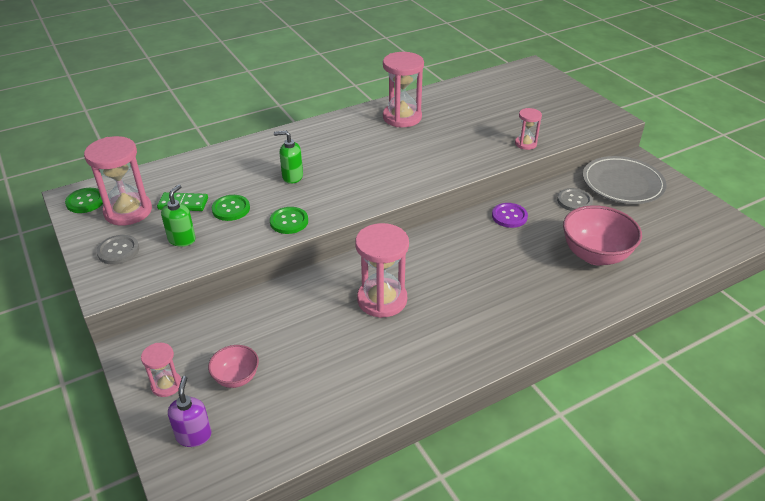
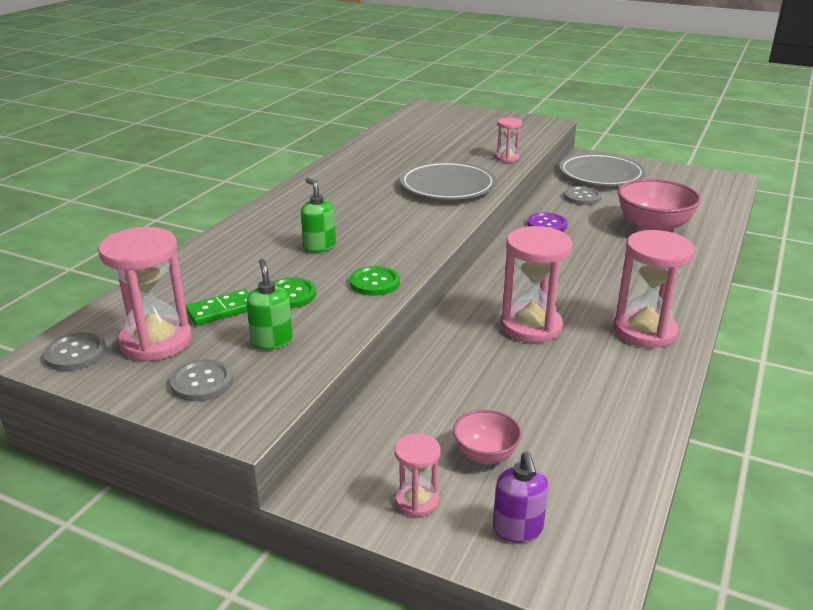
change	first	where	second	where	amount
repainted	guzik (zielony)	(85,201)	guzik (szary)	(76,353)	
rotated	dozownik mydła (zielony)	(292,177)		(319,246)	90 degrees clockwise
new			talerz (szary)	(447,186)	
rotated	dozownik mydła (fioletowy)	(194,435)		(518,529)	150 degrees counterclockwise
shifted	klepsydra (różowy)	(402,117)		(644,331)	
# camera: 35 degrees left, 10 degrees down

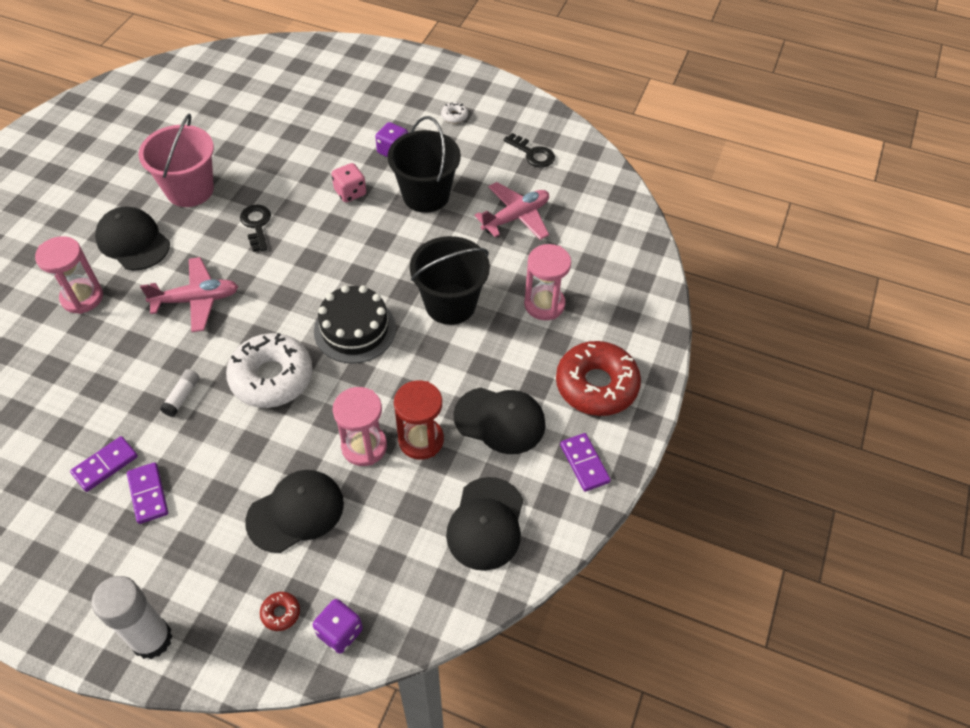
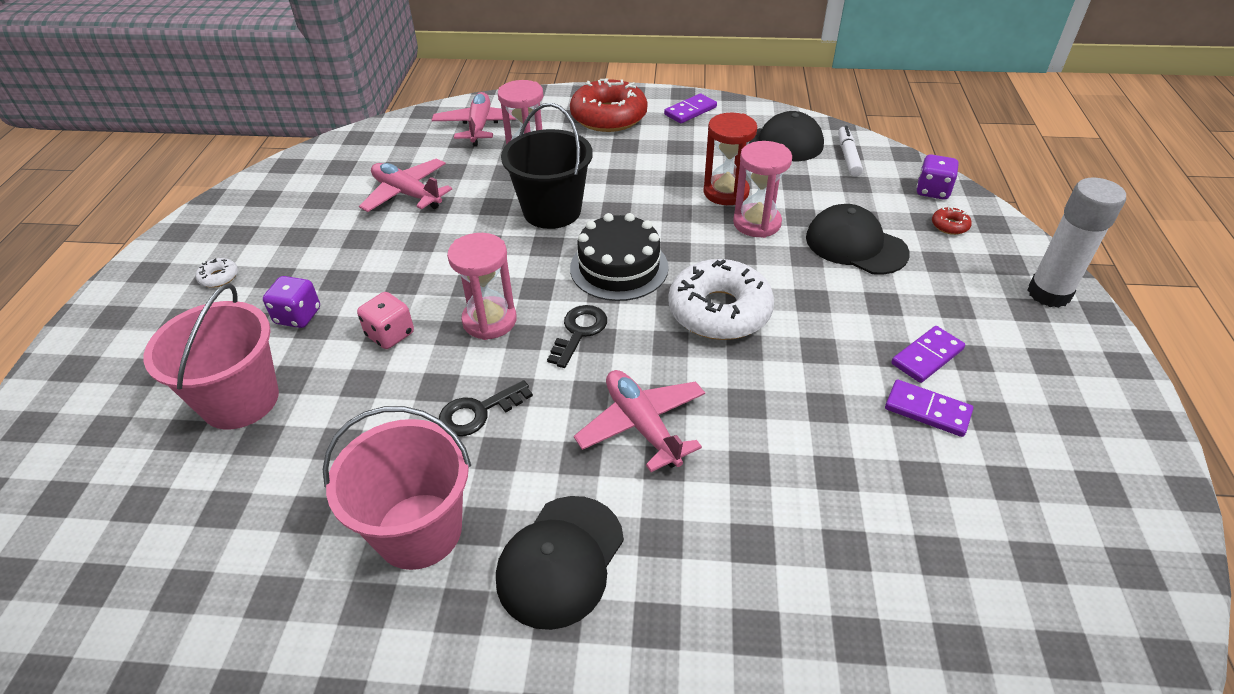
change	first	where	second	where	amount
new			wiadro (różowy)	(240,400)	
new			samolot (różowy)	(480,126)	
shifted	klepsydra (różowy)	(82,297)		(489,321)	
shifted	klucz (czarny)	(532,154)		(579,332)	
new			flamaster (biały)	(848,157)	
gone	klej w sztyfcie (biały)	(182,396)			
gone	wiadro (czarny)	(426,195)			
gone	czapka (czarny)	(500,420)			
# camera: 105 degrees left, 10 degrees down

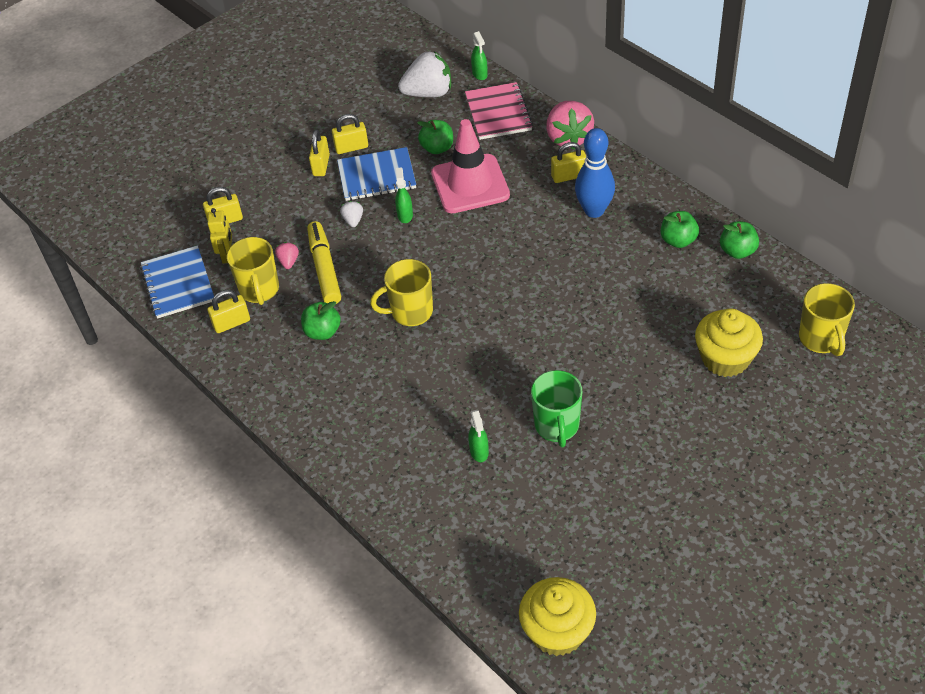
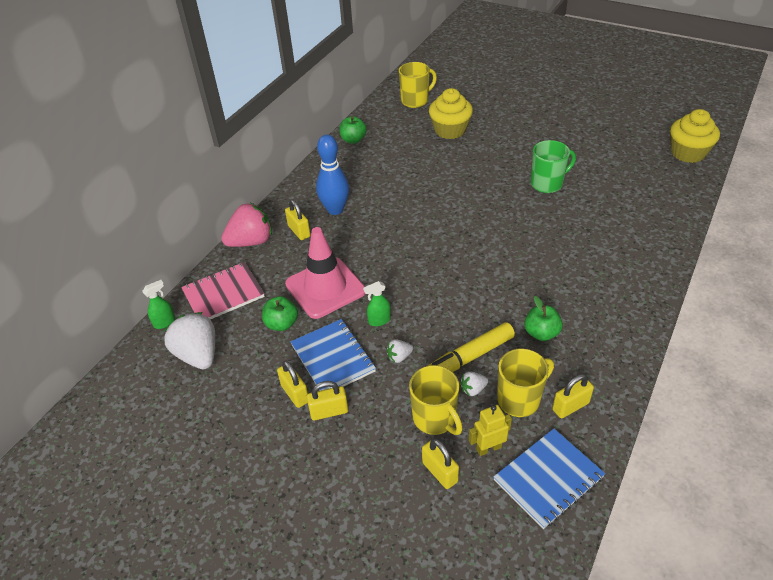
change	first	where	second	where	amount
shifted	kubek (żółty)	(410,312)		(435,419)	
repainted	truskawka (różowy)	(288,262)	truskawka (biały)	(473,389)	
rotated	kłódka (żółty)	(231,323)		(570,406)	75 degrees counterclockwise
gone	spryskiwacz (zielony)	(479,452)			
gone	jabłko (zielony)	(678,240)			
# camera: 110 degrees left, 5 degrees down

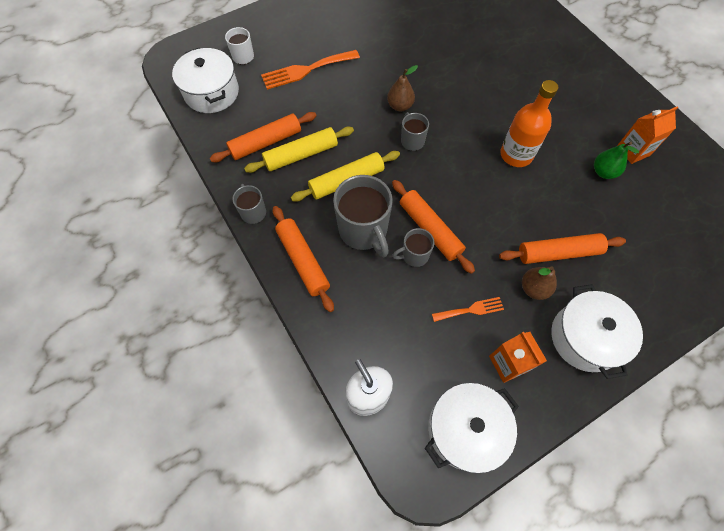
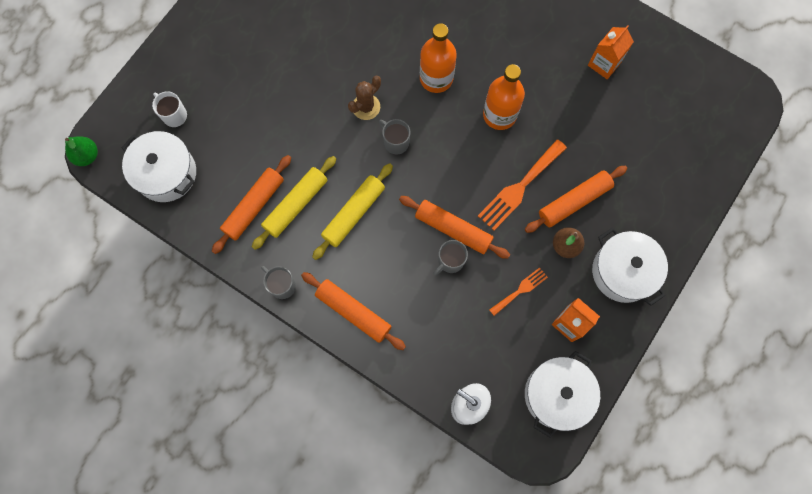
change	first	where	second	where	amount
shifted	gruszka (zielony)	(603,172)		(87,156)	
swapped	gruszka (brązowy)	(400,106)	kaktus (brązowy)	(366,107)	
new			butelka (pomarańczowy)	(436,78)	
shifted	widelec (pomarańczowy)	(306,70)		(519,187)	
gone	kubek (szary)	(363,231)			
# camera: 25 degrees left, 10 degrees up

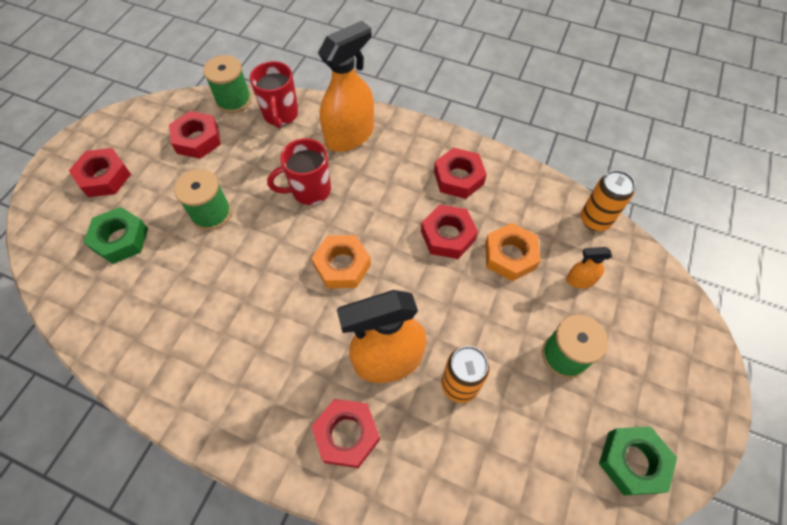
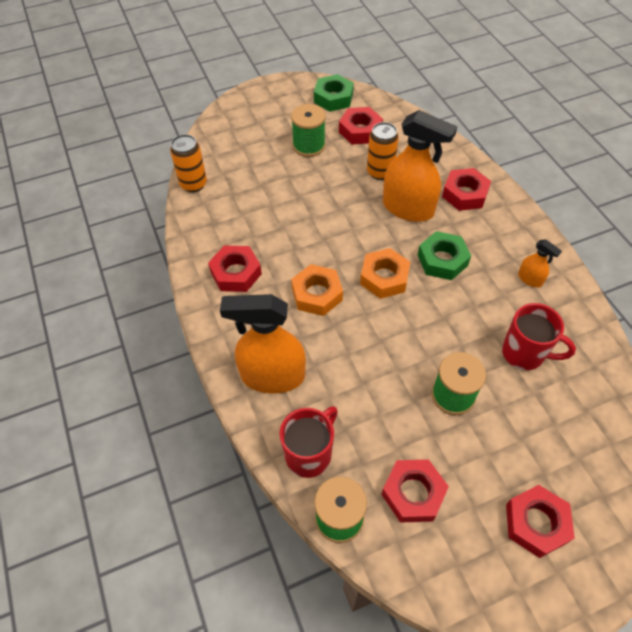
change	first	where	second	where	amount
shifted	nakrętka (pomarańczowy)	(510,255)		(317,294)	
shifted	nakrętka (czerwony)	(447,235)		(360,130)	
shifted	nakrętka (zielony)	(120,239)		(442,260)	
shifted	kubek (czerwony)	(309,190)		(524,353)	
shifted	spryskiwacz (pomarańczowy)	(580,280)		(530,279)	
# camera: 135 degrees left, 5 degrees down

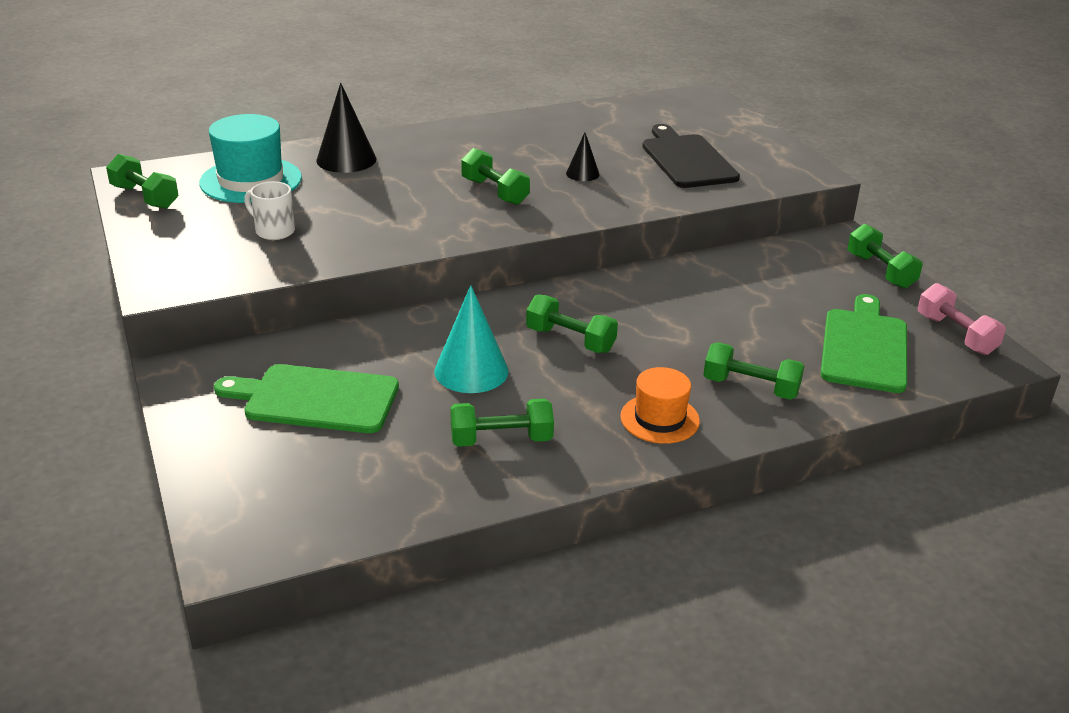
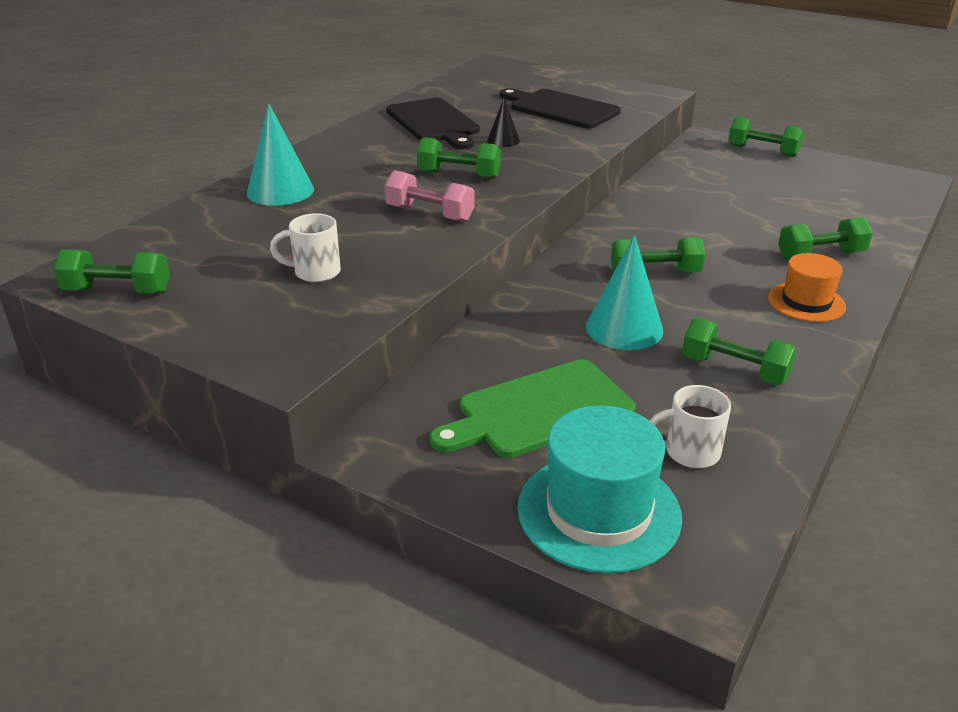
change	first	where	second	where	amount
repainted	stożek (czarny)	(346,159)	stożek (turkusowy)	(280,191)	
shifted	hantel (różowy)	(955,335)		(430,214)	
new			deska do krojenia (czarny)	(434,123)	
shifted	kapelusz (turkusowy)	(251,180)		(598,511)	
new			kubek (biały)	(690,452)	
rotated	hantel (zielony)	(501,440)		(734,370)	75 degrees clockwise
gone	deska do krojenia (zielony)	(864,347)			
# camera: 35 degrees left, 0 degrees up

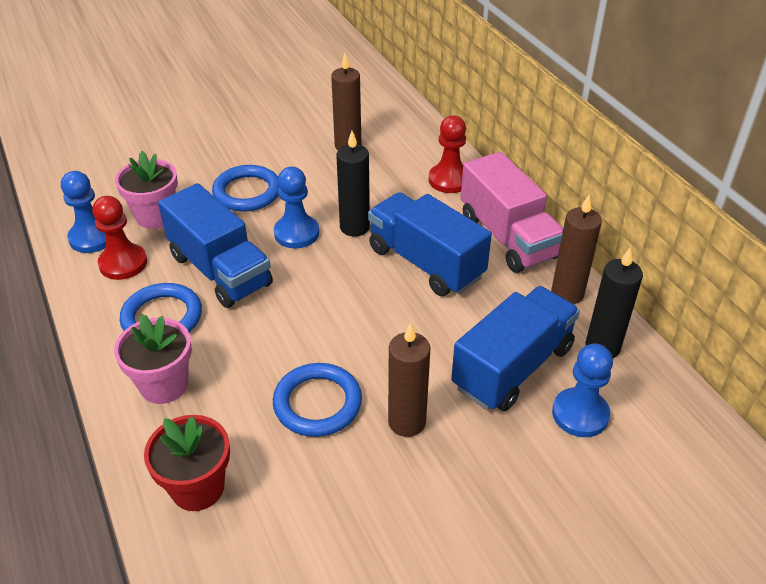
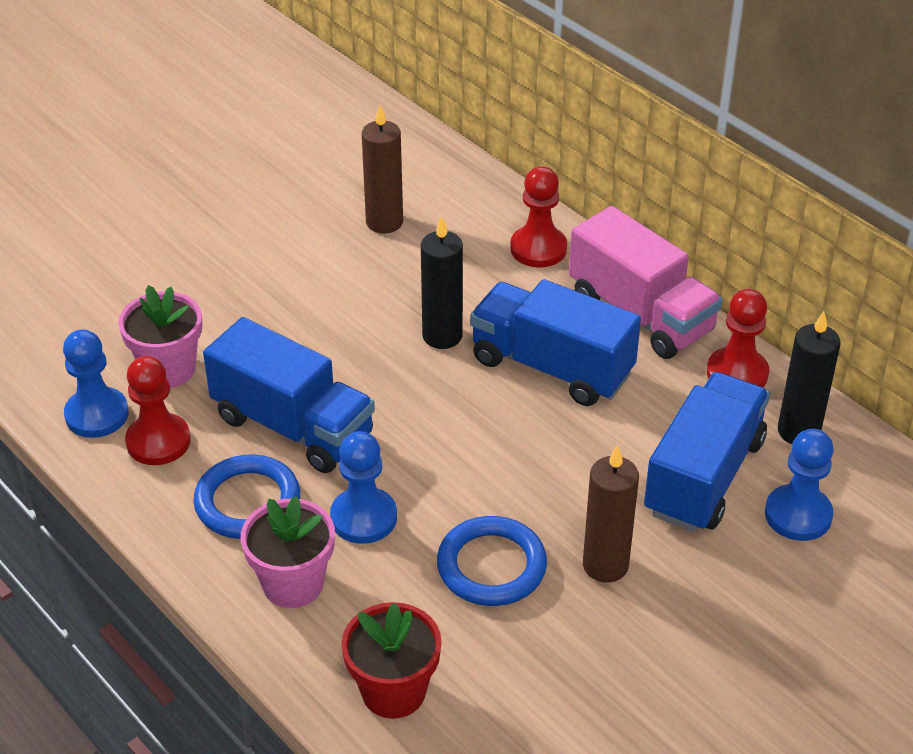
change	first	where	second	where	amount
shifted	pionek (niebieski)	(296,233)		(363,518)	
swapped	świeca (brązowy)	(567,293)	pionek (czerwony)	(737,373)	
gone	pierścień (niebieski)	(247,192)			
# camera: 15 degrees left, 0 degrees up

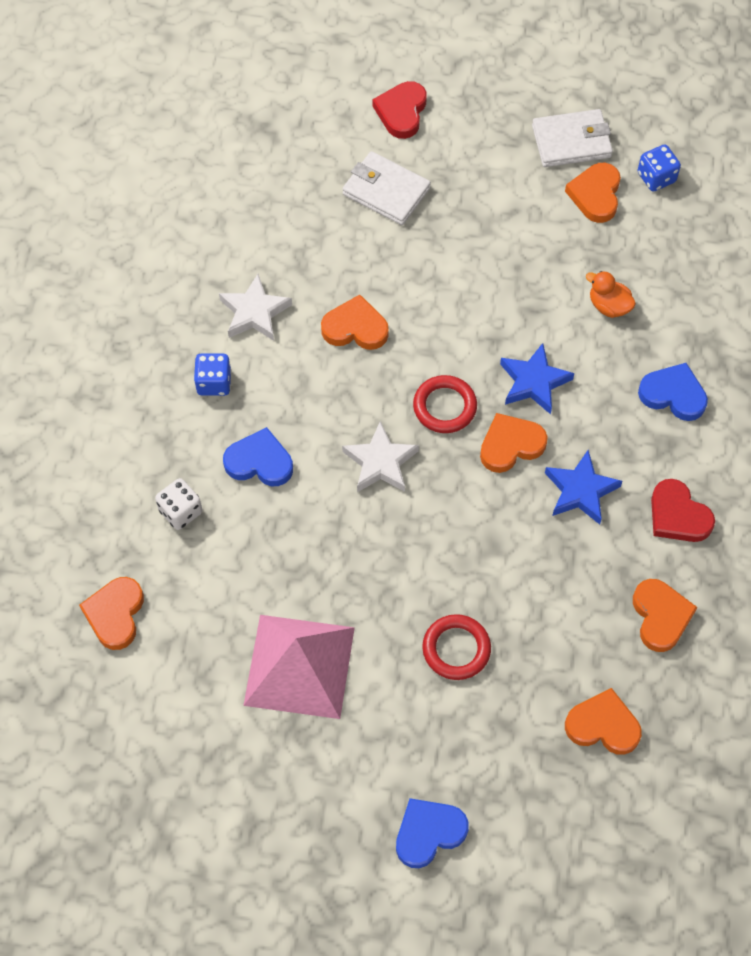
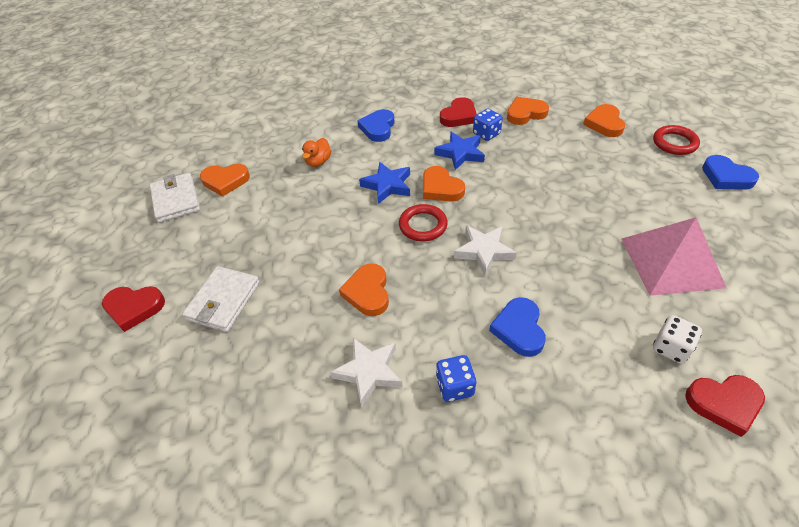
change	first	where	second	where	amount
shifted	kostka do gry (niebieski)	(656,177)		(486,134)	
shifted	pierścień (czerwony)	(456,649)		(674,143)	
shifted	kostka do gry (biały)	(180,511)		(670,348)	
repainted	serce (pomarańczowy)	(115,614)	serce (czerwony)	(724,403)	
# camera: 100 degrees left, 15 degrees down

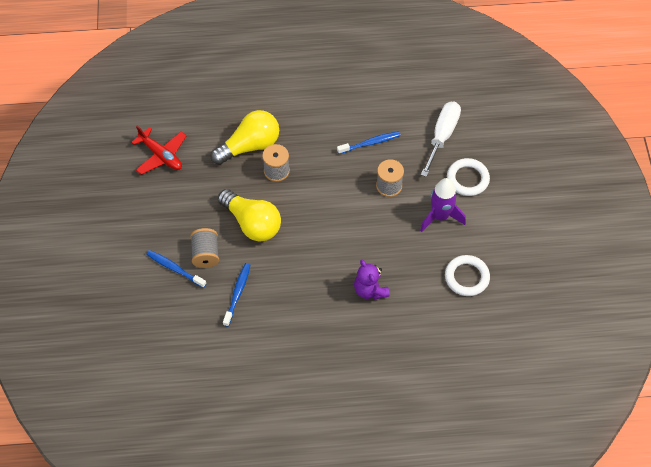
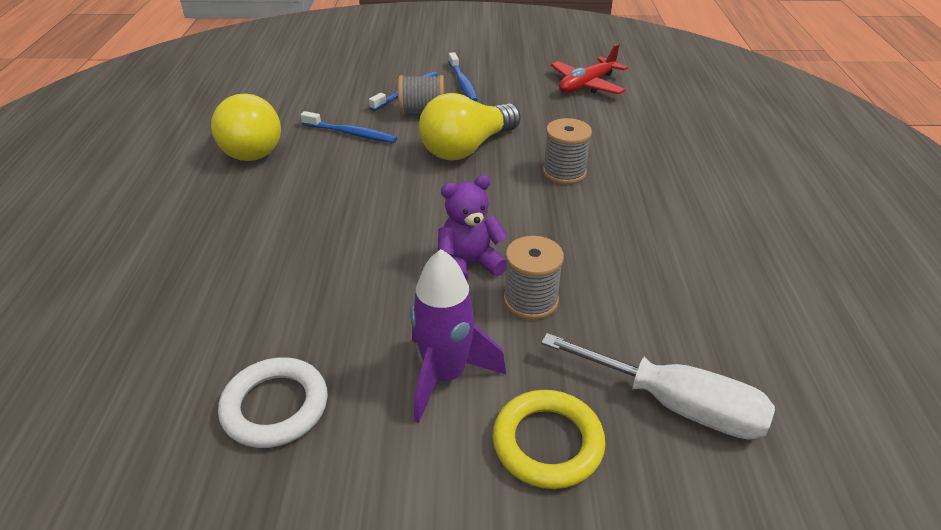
change	first	where	second	where	amount
shifted	żarówka (żółty)	(249,146)		(249,146)	
shifted	miś (fioletowy)	(370,290)		(469,264)	
shifted	szczoteczka do zębów (niebieski)	(370,143)		(463,83)	
repainted	pierścień (biały)	(467,179)	pierścień (żółty)	(547,443)	
# camera: 95 degrees right, 20 degrees down

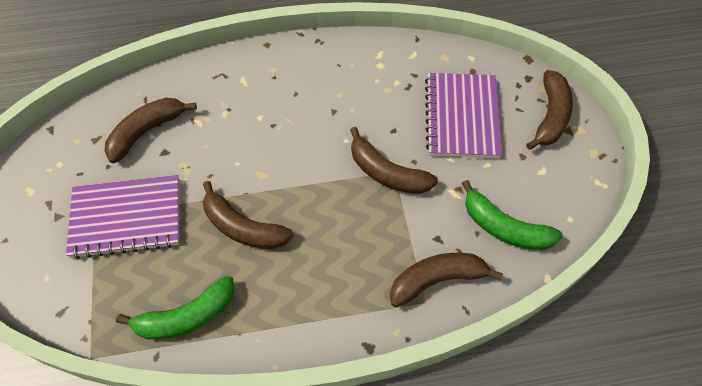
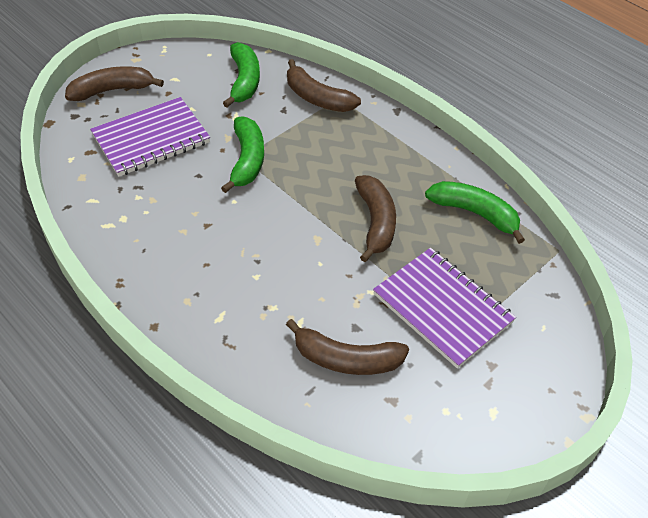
change	first	where	second	where	amount
repainted	banan (brązowy)	(387,173)	banan (zielony)	(247,160)	
# camera: 125 degrees left, 10 degrees down

